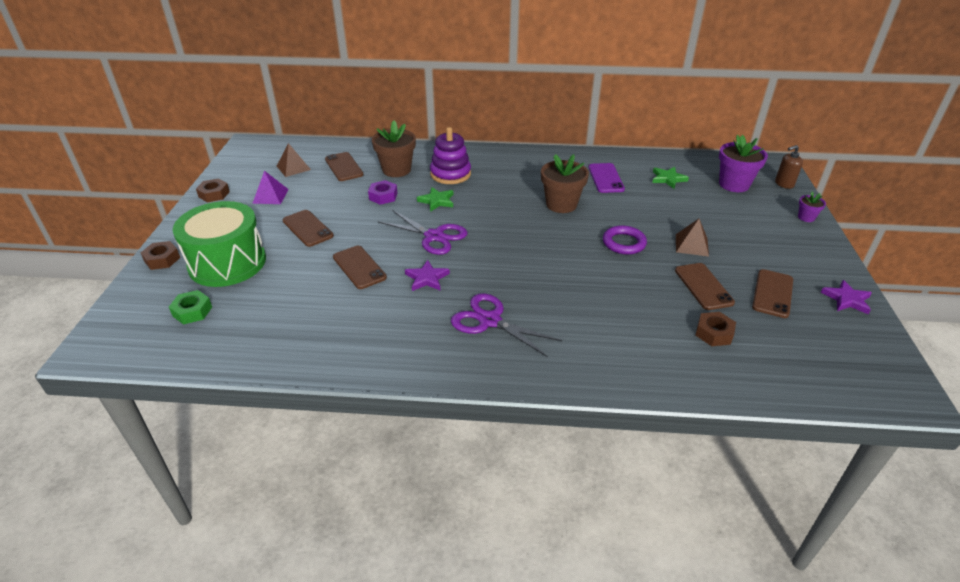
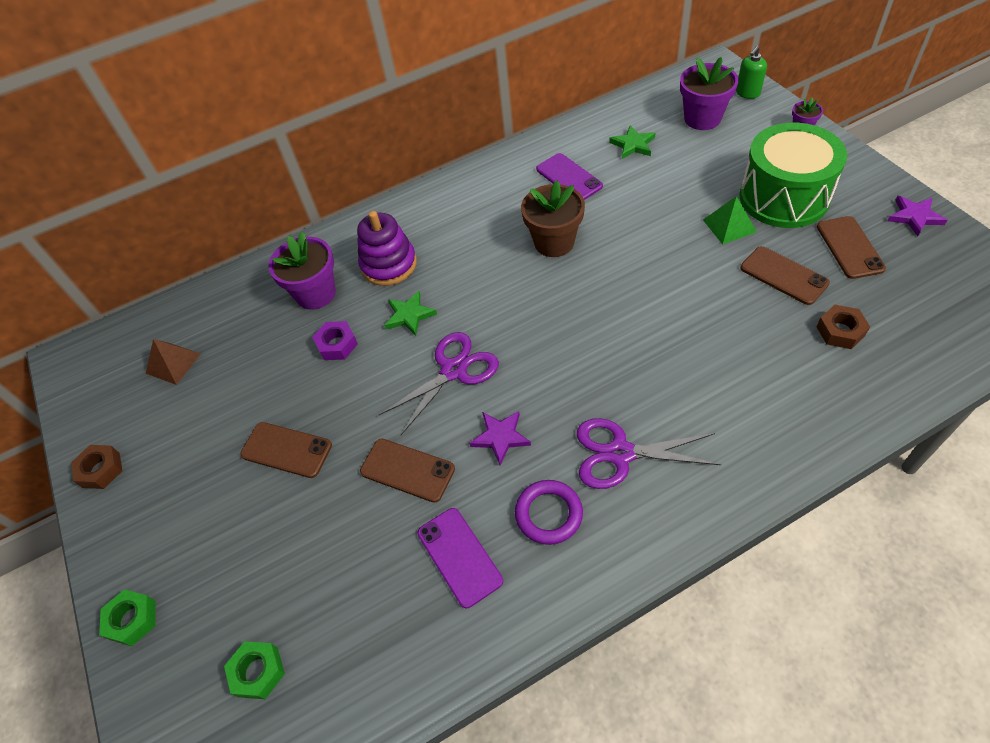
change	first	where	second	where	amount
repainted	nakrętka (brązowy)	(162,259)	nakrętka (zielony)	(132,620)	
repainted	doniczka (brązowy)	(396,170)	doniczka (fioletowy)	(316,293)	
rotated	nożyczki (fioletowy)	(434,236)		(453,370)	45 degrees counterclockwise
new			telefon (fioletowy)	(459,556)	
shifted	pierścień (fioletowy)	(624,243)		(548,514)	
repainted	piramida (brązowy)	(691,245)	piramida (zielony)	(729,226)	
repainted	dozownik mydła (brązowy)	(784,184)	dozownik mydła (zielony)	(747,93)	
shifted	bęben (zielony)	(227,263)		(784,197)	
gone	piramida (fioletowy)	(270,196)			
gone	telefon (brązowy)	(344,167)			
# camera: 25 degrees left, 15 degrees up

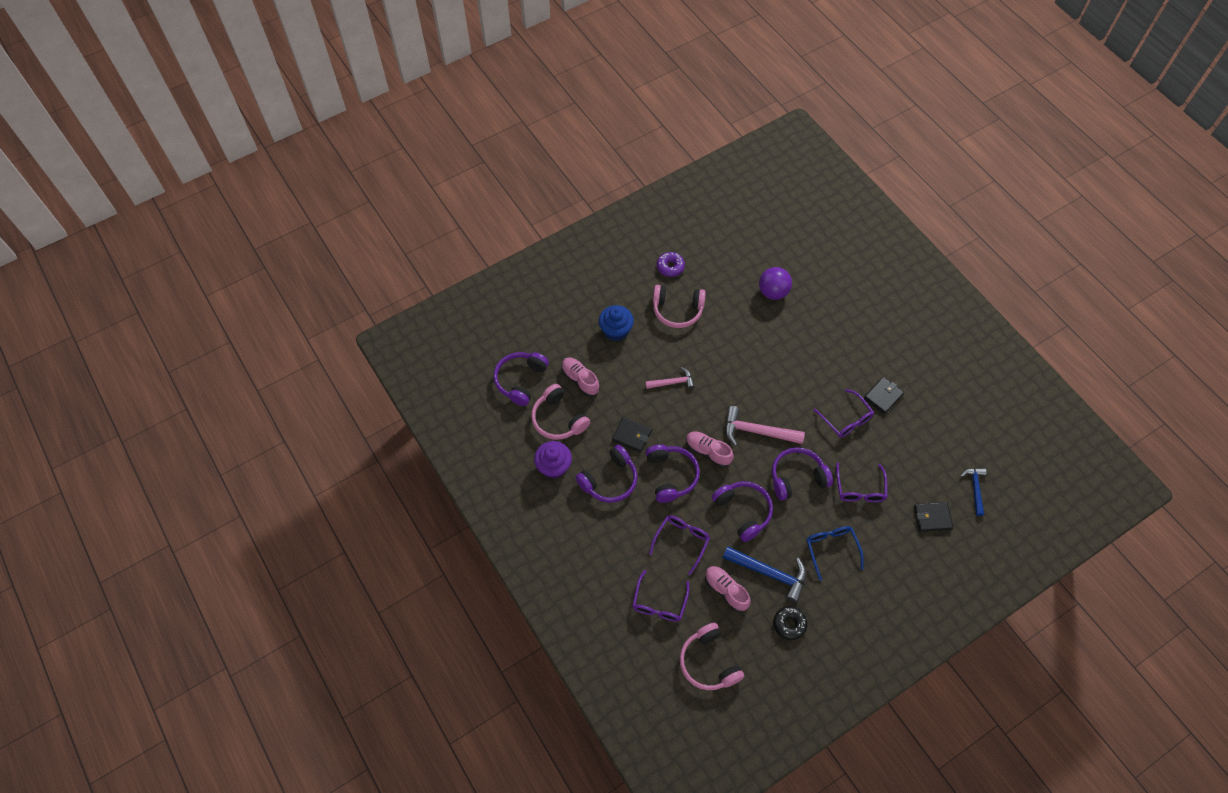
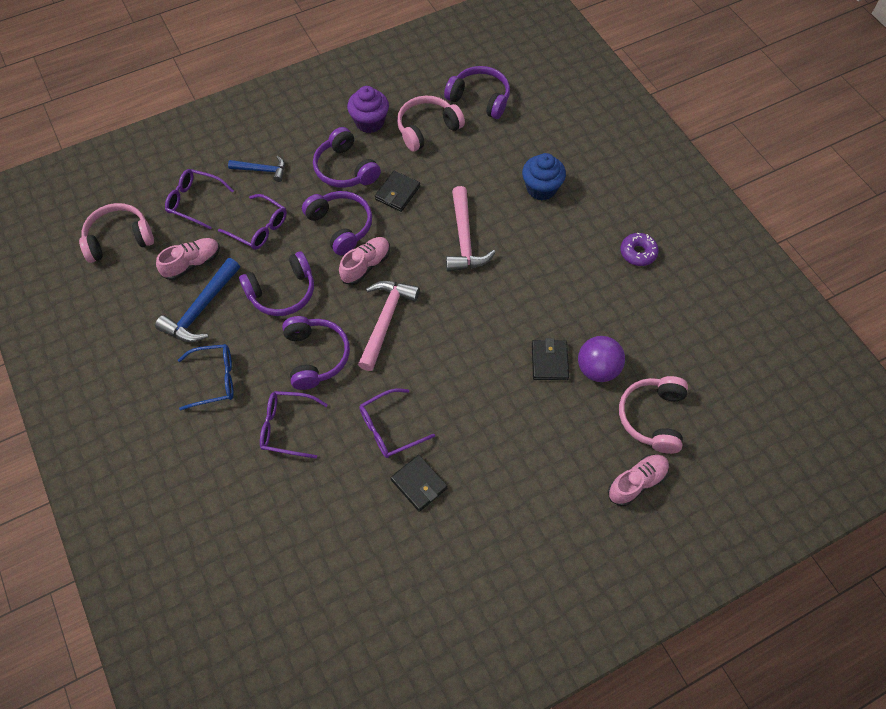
change	first	where	second	where	amount
shifted	młotek (niebieski)	(975,488)		(262,170)	
rotated	słuchawki (fioletowy)	(671,476)		(341,226)	120 degrees counterclockwise
scaled	młotek (różowy)	(672,382)		(464,239)	x1.62
shifted	portfel (czarny)	(932,518)		(549,361)	
shifted	but (różowy)	(580,380)		(637,483)	
shifted	słuchawki (różowy)	(677,310)		(652,417)	
gone	donut (czarny)	(789,624)			
# camera: 95 degrees right, 0 degrees up

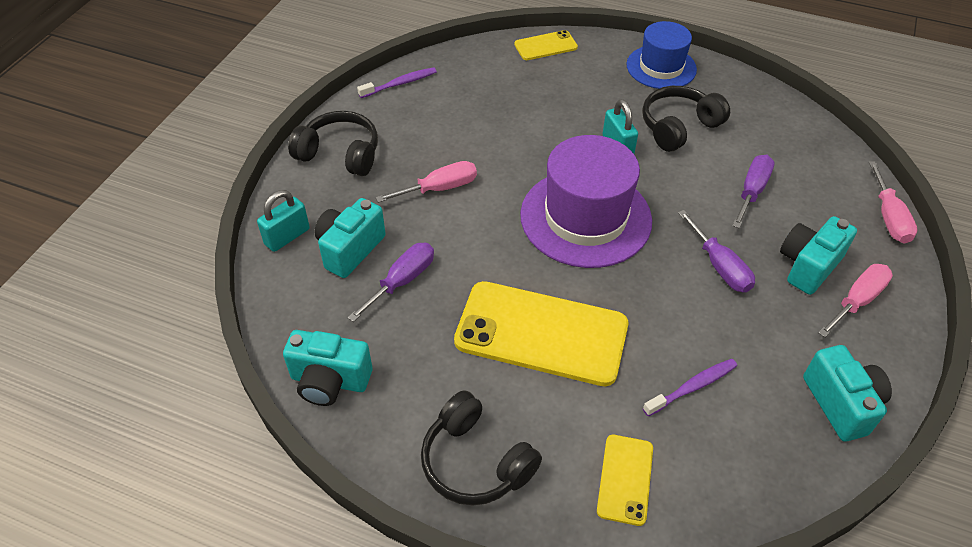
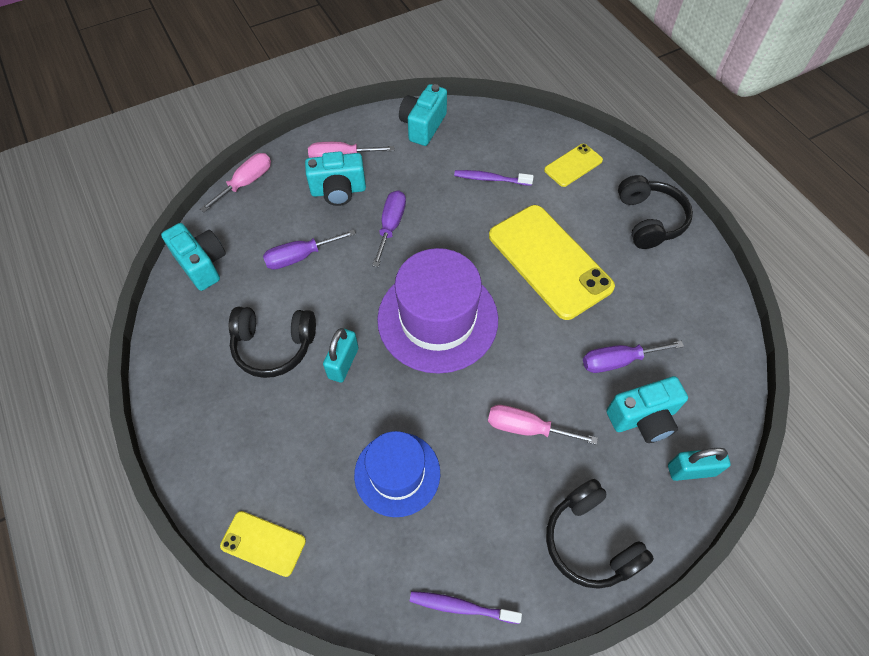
change	first	where	second	where	amount
shifted	aparat fotograficzny (turkusowy)	(329,381)		(202,264)	
shifted	kapelusz (niebieski)	(661,67)		(397,473)	
# camera: 140 degrees left, 10 degrees up

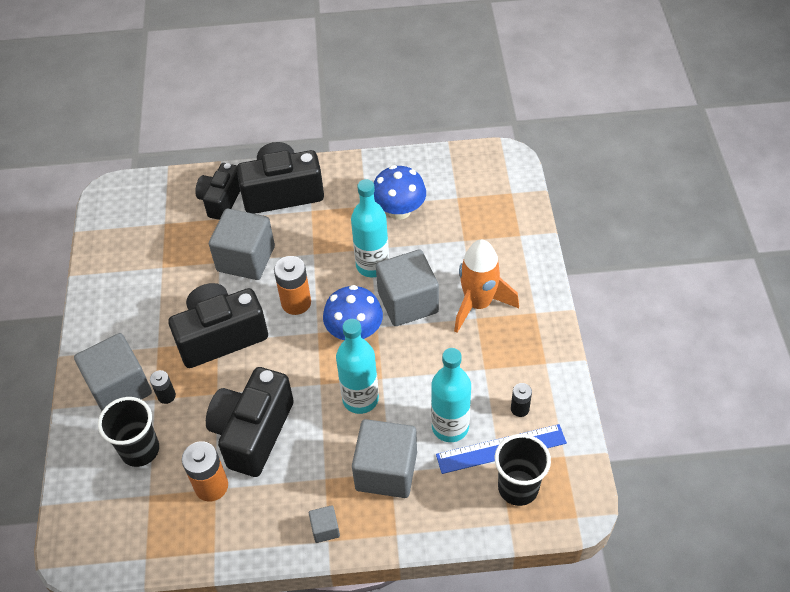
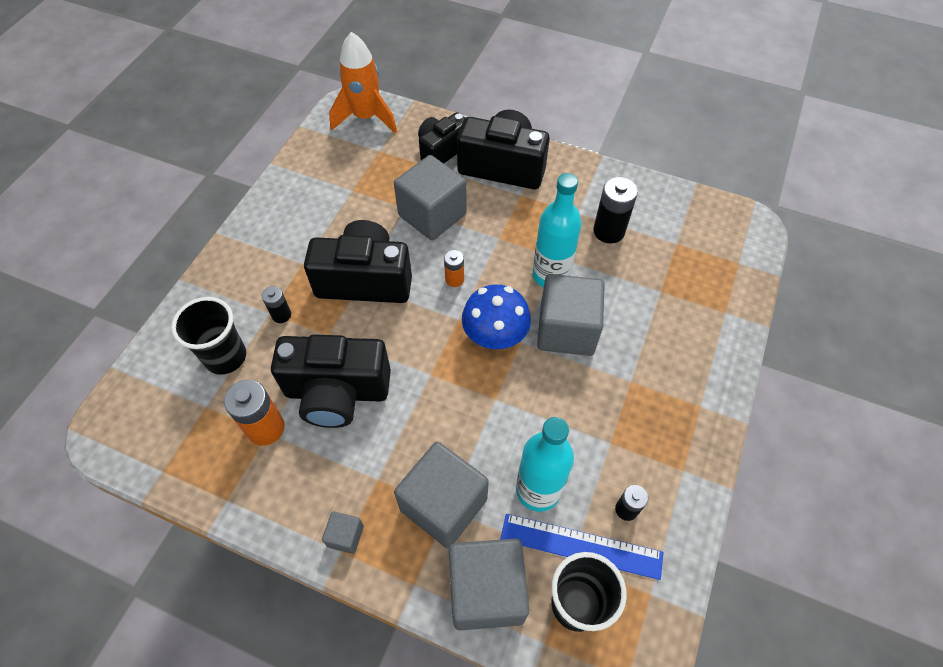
change	first	where	second	where	amount
rotated	aparat fotograficzny (czarny)	(253,432)		(337,392)	135 degrees counterclockwise
shifted	rakieta (pomarańczowy)	(478,304)		(366,117)	
scaled	bateria (pomarańczowy)	(296,303)		(454,279)	x0.57
shifted	sześcian (szary)	(120,388)		(486,591)	
swapped	grzyb (niebieski)	(399,210)	bateria (czarny)	(608,231)	
gone	butelka (turkusowy)	(360,399)			
# camera: 25 degrees right, 5 degrees up

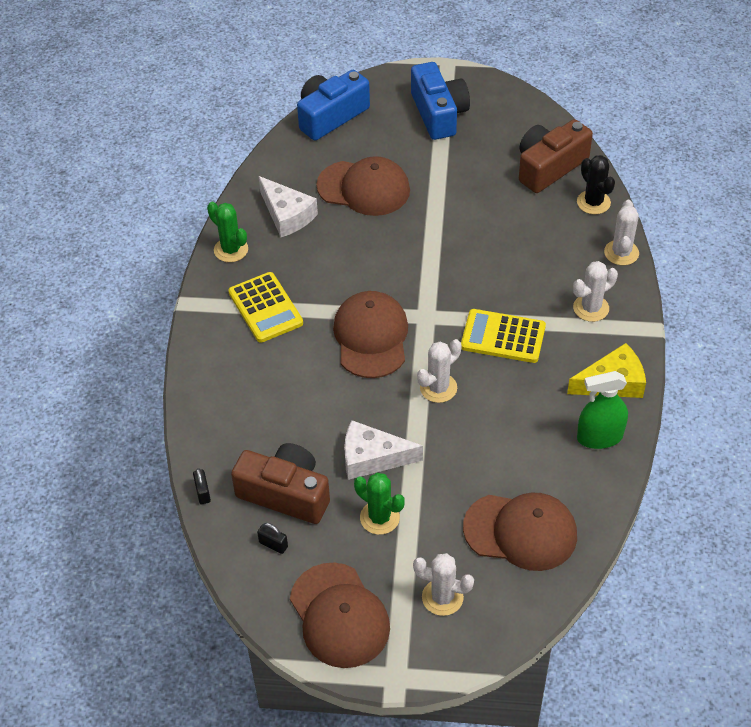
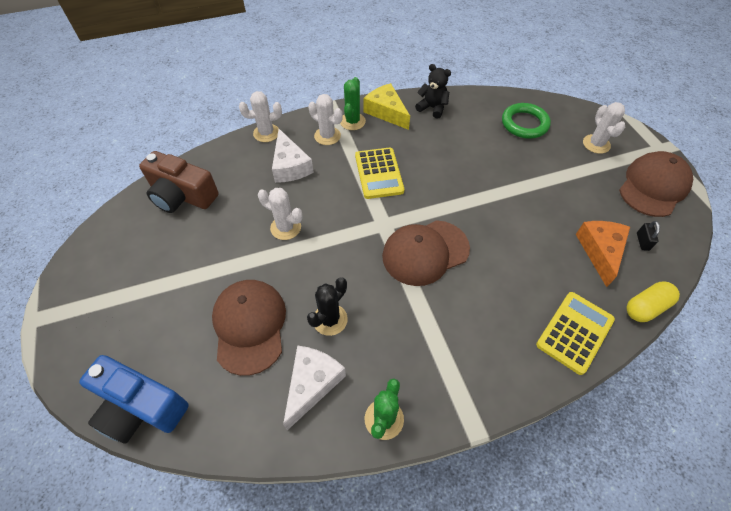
change	first	where	second	where	amount
shifted	kaktus (biały)	(438,388)		(285,227)	
shifted	ser (biały)	(372,458)		(290,166)	
shifted	kaktus (czarny)	(593,202)		(330,319)	
shifted	kaktus (zielony)	(379,518)		(352,121)	
swapped	spryskiwacz (zielony)	(599,437)	miś (czarny)	(432,108)	
swapped	czapka (brązowy)	(520,531)	pierścień (zielony)	(524,124)	
shifted	kalkulator (żółty)	(265,308)		(574,332)	
swapped	aparat fotograficzny (brązowy)	(285,494)	ser (pomarańczowy)	(600,251)	
swapped	kłódka (czarny)	(203,492)	kapsułka (żółty)	(646,307)	
gone	aparat fotograficzny (niebieski)	(438,113)			
# camera: 115 degrees left, 5 degrees up

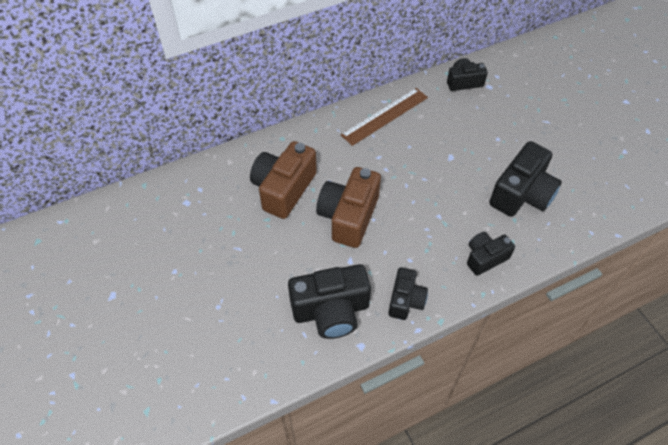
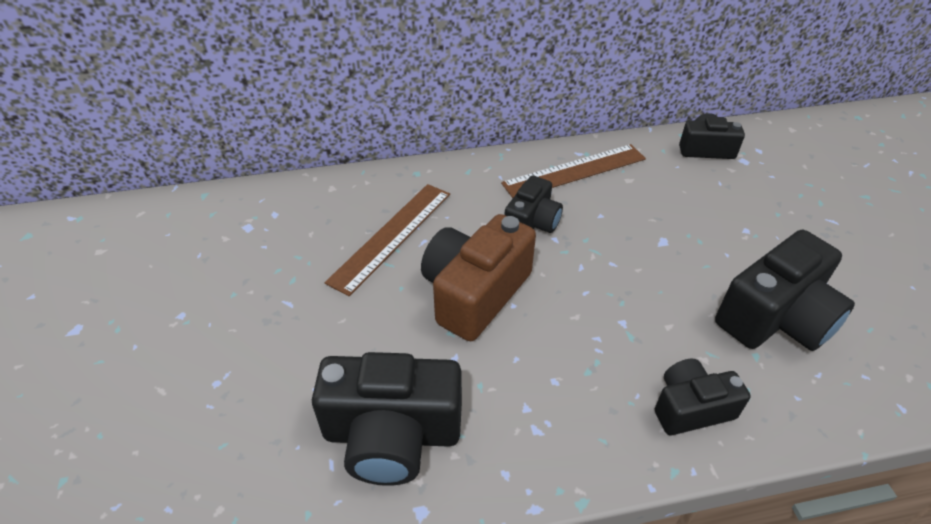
change	first	where	second	where	amount
swapped	aparat fotograficzny (brązowy)	(284,189)	linijka (brązowy)	(392,236)	
shifted	aparat fotograficzny (czarny)	(405,300)		(532,222)	
# camera: 15 degrees right, 10 degrees down

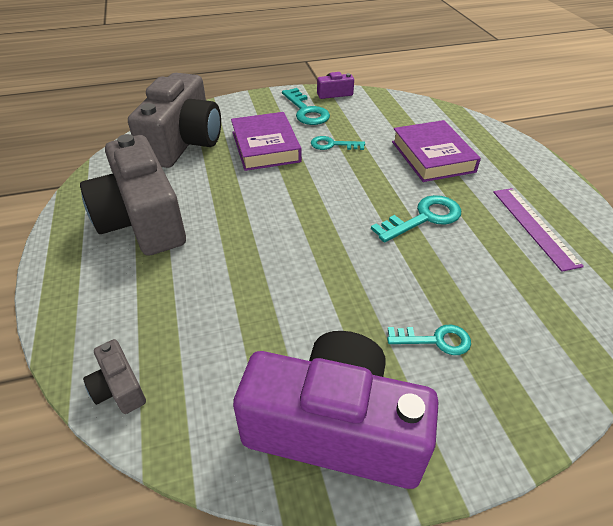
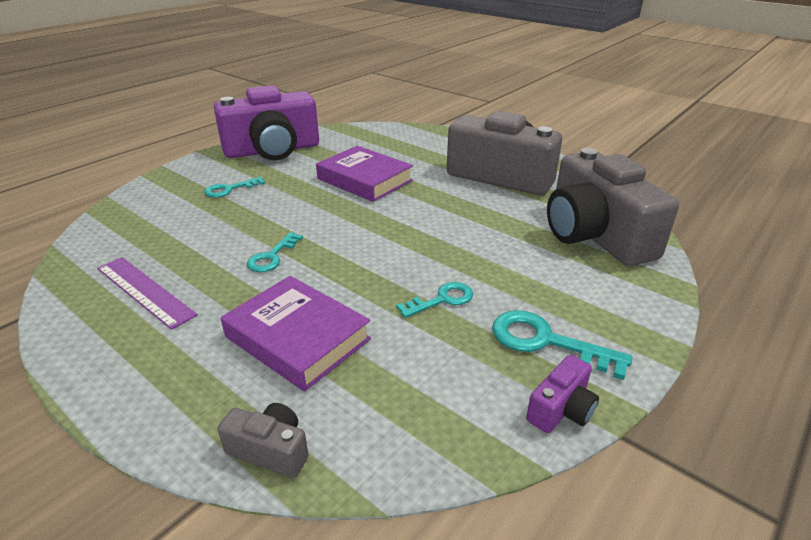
change	first	where	second	where	amount
shifted	aparat fotograficzny (szary)	(119,387)		(270,450)	
scaled	klucz (turkusowy)	(424,218)		(272,256)	x0.66
shifted	książka (fioletowy)	(265,147)		(365,180)	
# camera: 145 degrees right, 10 degrees down

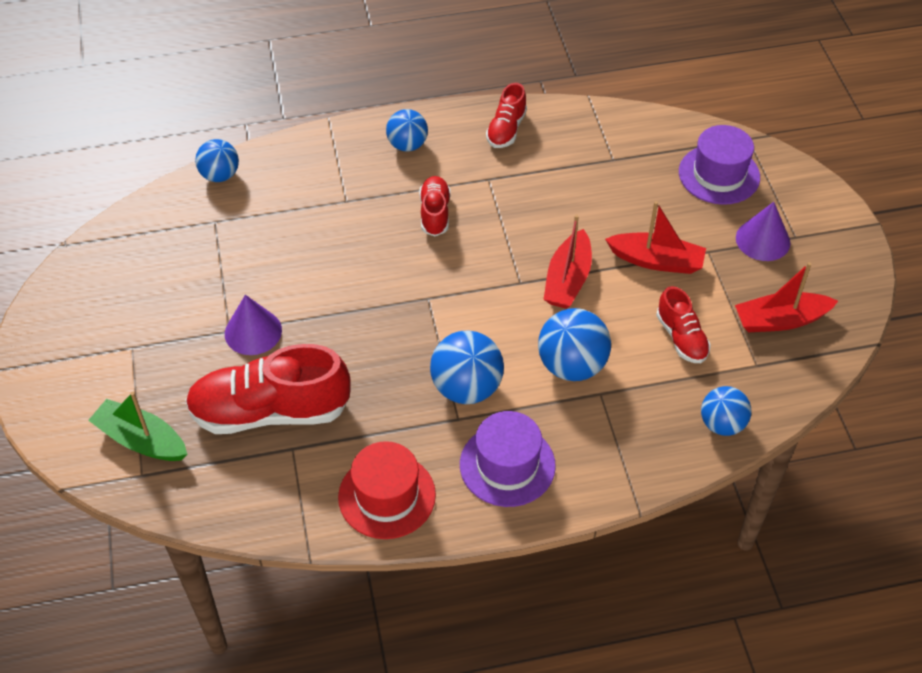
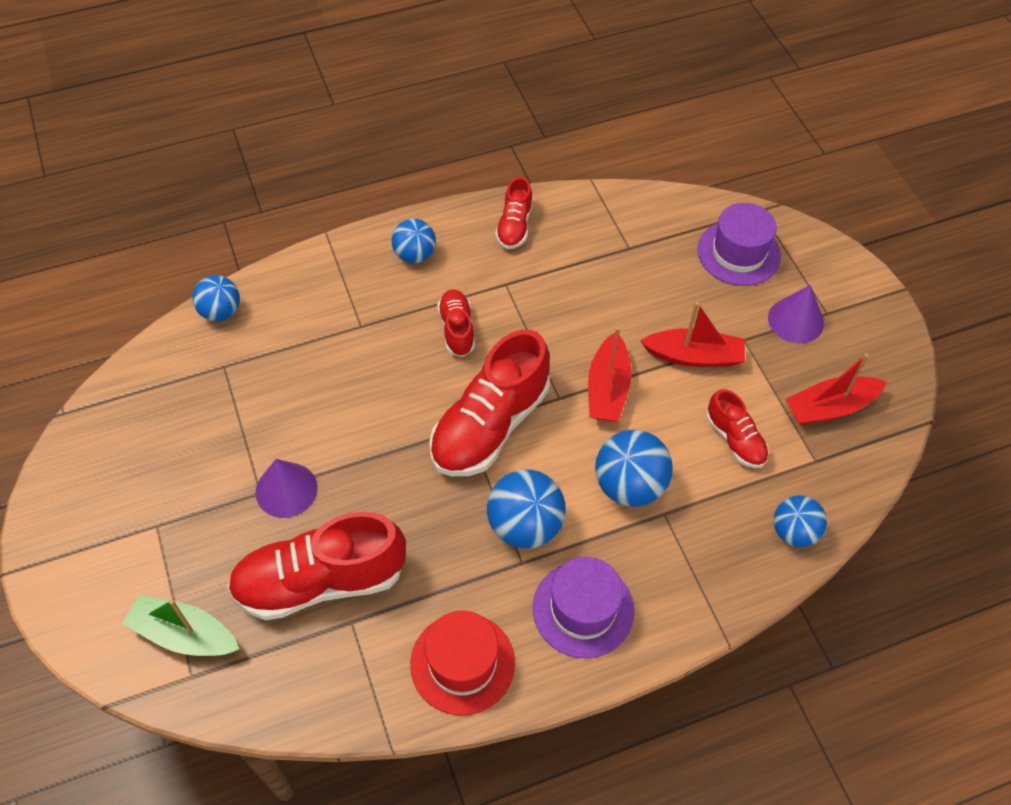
change	first	where	second	where	amount
new			but (czerwony)	(490,425)	
# camera: 10 degrees left, 5 degrees up

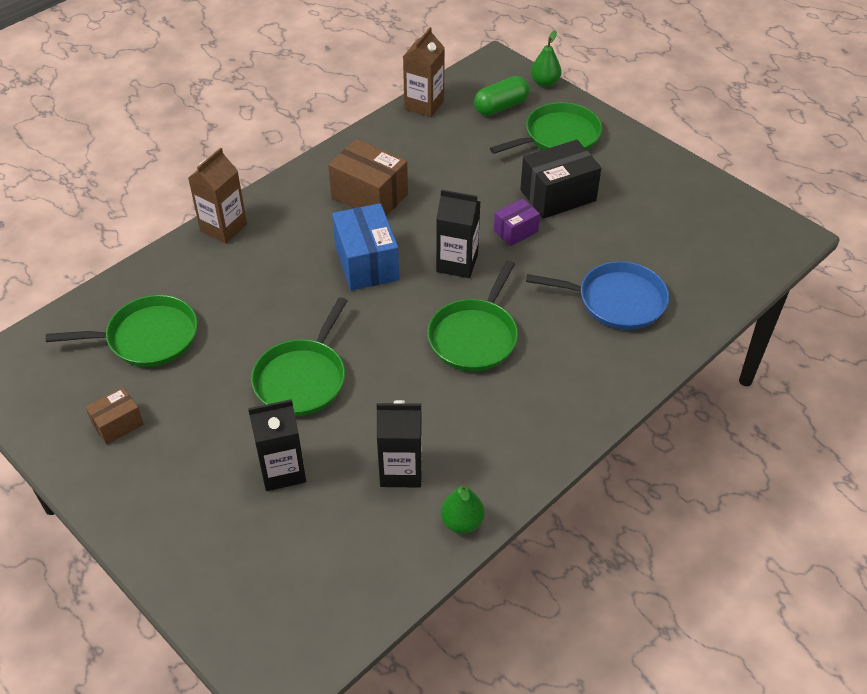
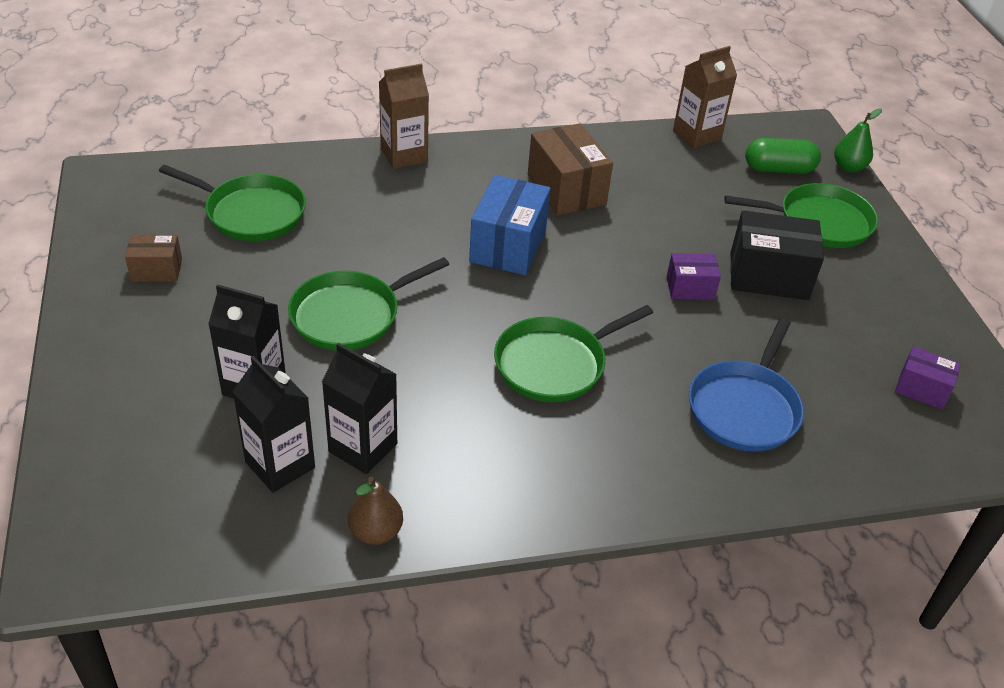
change	first	where	second	where	amount
shifted	karton mleka (czarny)	(457,263)		(280,465)	
repainted	gruszka (zielony)	(462,522)	gruszka (brązowy)	(376,532)	
rotated	patelnia (niebieski)	(616,300)		(745,407)	75 degrees clockwise
new			pudełko (fioletowy)	(921,389)	
# camera: 30 degrees right, 5 degrees down

